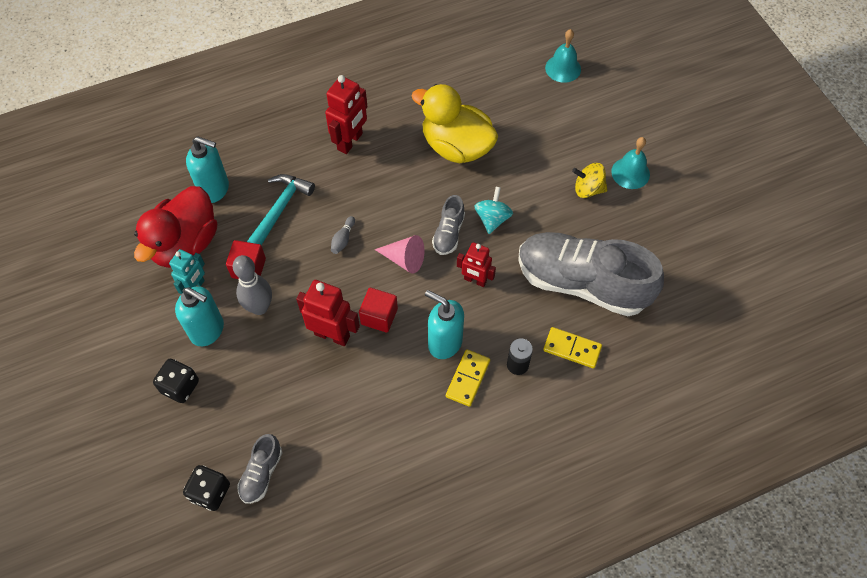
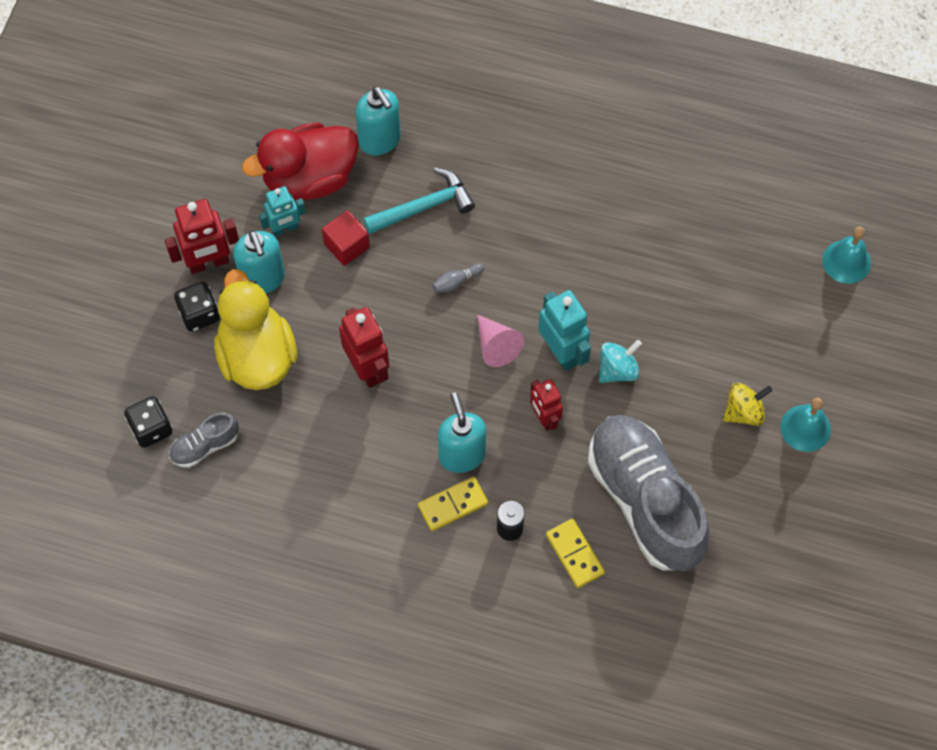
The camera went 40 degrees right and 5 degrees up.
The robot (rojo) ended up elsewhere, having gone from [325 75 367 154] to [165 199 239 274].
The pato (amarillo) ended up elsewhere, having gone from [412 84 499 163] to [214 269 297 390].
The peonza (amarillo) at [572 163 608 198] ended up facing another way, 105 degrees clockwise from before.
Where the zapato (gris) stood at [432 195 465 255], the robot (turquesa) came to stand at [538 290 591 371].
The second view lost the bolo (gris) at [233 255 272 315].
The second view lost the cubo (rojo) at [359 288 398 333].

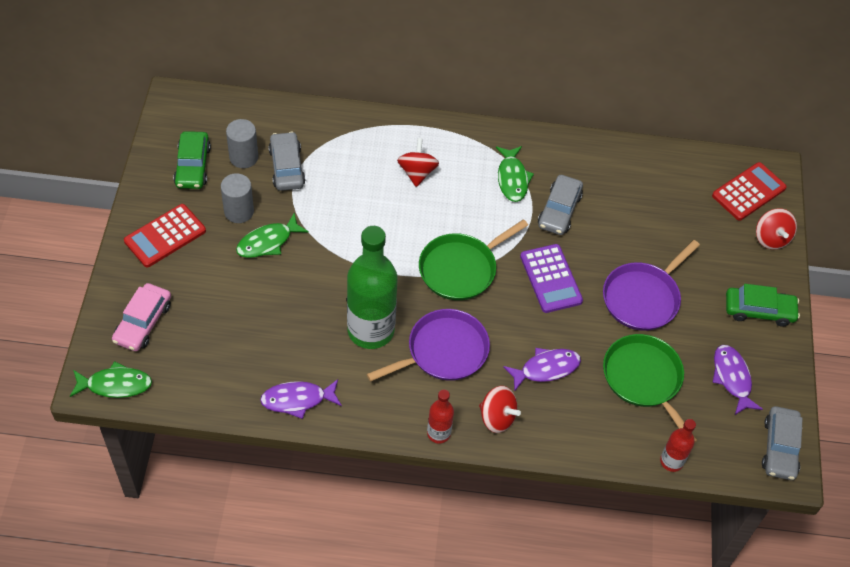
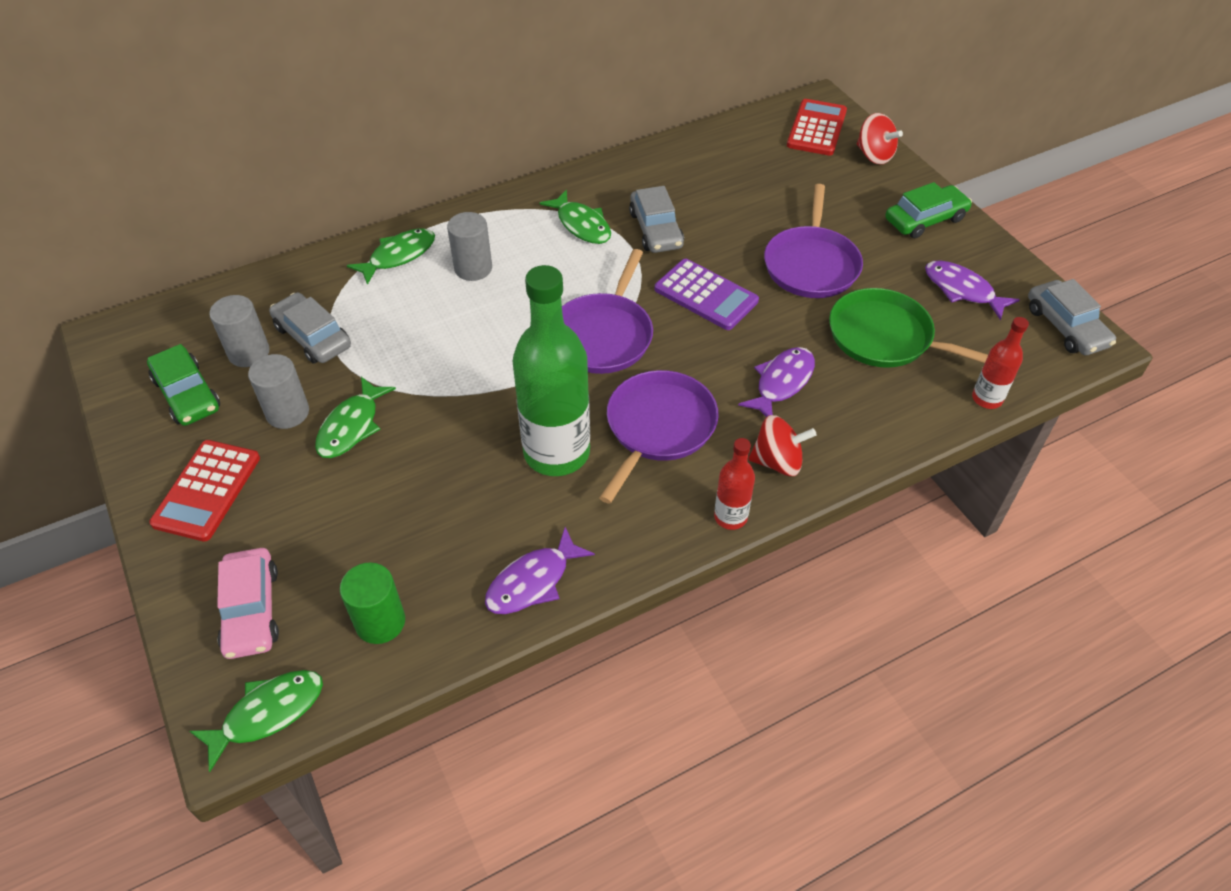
The camera went 30 degrees left and 5 degrees down.
Where the peonza (rojo) stood at [397 138 439 187], the cilindro (gris) came to stand at [447 212 492 281].
What was the sartén (verde) at [419 219 528 300] turned into the sartén (morado) at [562 249 653 374].
The second view gained the pez (verde) at [347 228 435 285].
The second view gained the cilindro (verde) at [340 562 405 644].

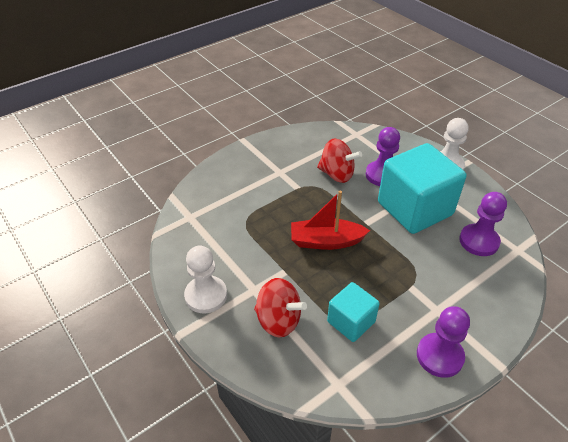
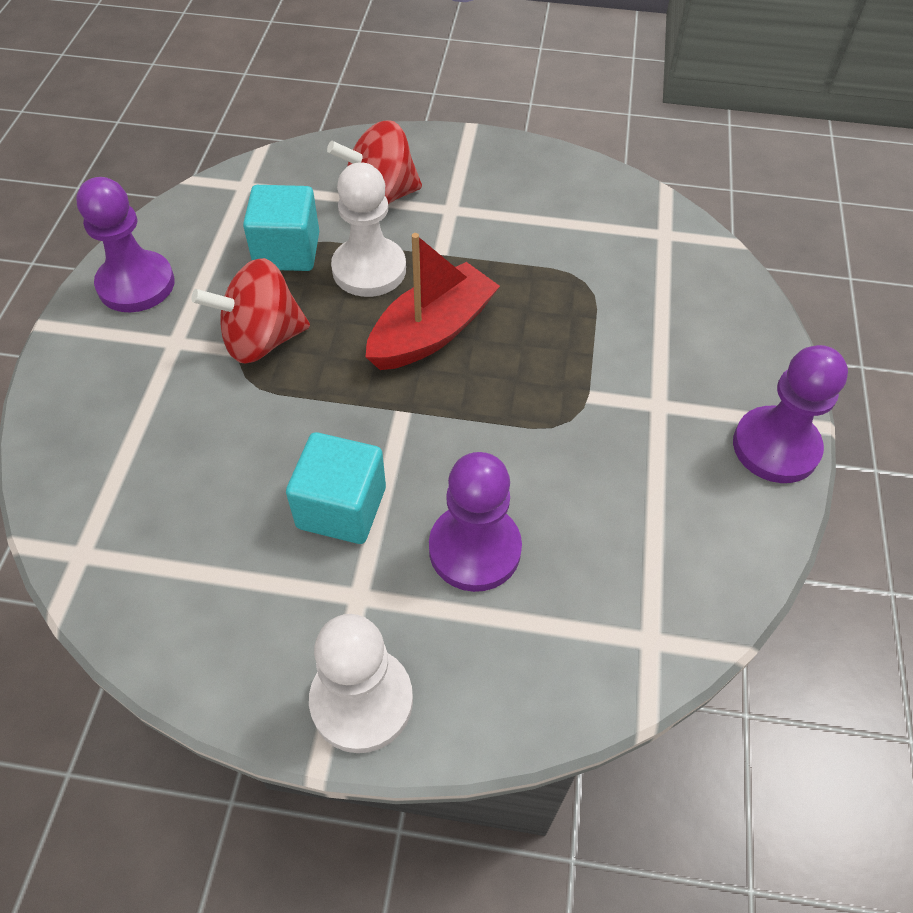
The camera went 135 degrees right and 10 degrees up.
The peonza (rojo) ended up elsewhere, having gone from [317 139 362 183] to [192 258 310 363].
The size of the cubo (turquesa) at [378 143 466 234] changed by a factor of 0.53.
The peón (morado) ended up elsewhere, having gone from [459 192 507 256] to [733 345 848 483].
The peón (blanco) ended up elsewhere, having gone from [184 246 227 314] to [331 162 406 297].

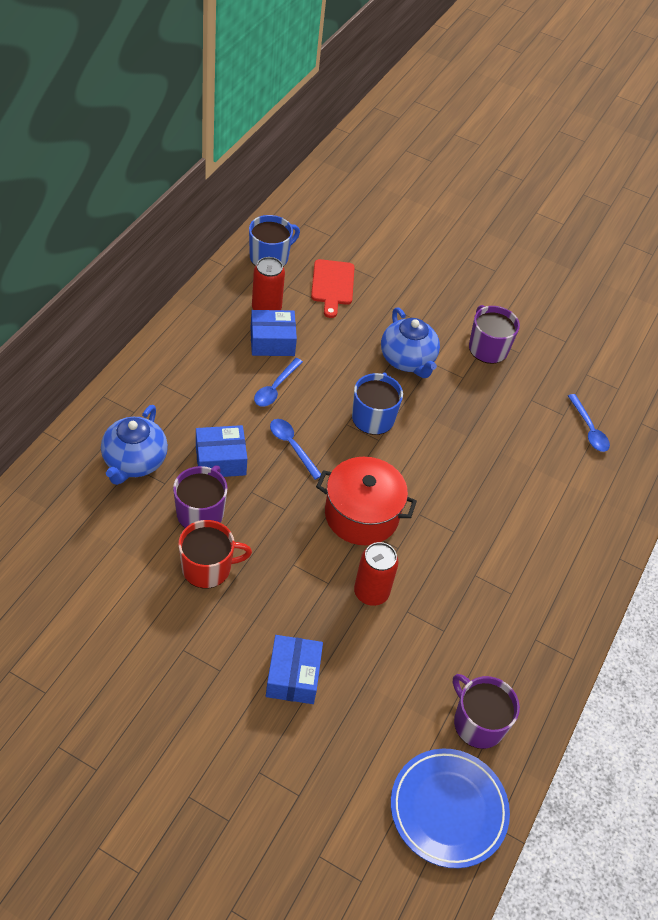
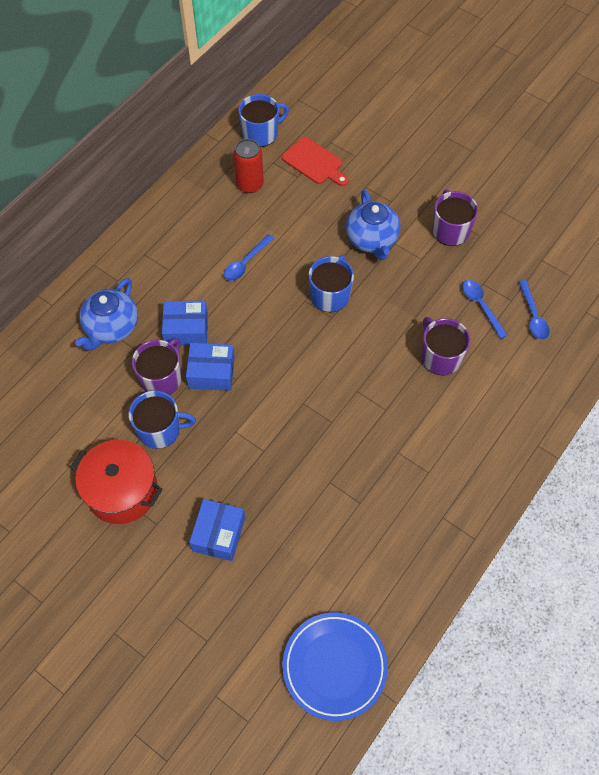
The camera went 15 degrees right and 10 degrees up.
The tabla de cortar (rojo) at [311 259 354 318] ended up facing another way, 60 degrees counterclockwise from before.
The caja (azul) ended up elsewhere, having gone from [251 310 297 356] to [186 343 235 391].
The cuchara (azul) ended up elsewhere, having gone from [270 419 321 480] to [462 280 508 339].
The olla (rojo) ended up elsewhere, having gone from [316 457 417 545] to [70 440 163 524].
What was the taza (rojo) at [178 520 252 589] turned into the taza (azul) at [129 391 196 449].
The second view lost the lata (rojo) at [354 542 399 606].
The taza (morado) ended up elsewhere, having gone from [453 674 520 749] to [421 317 470 376].

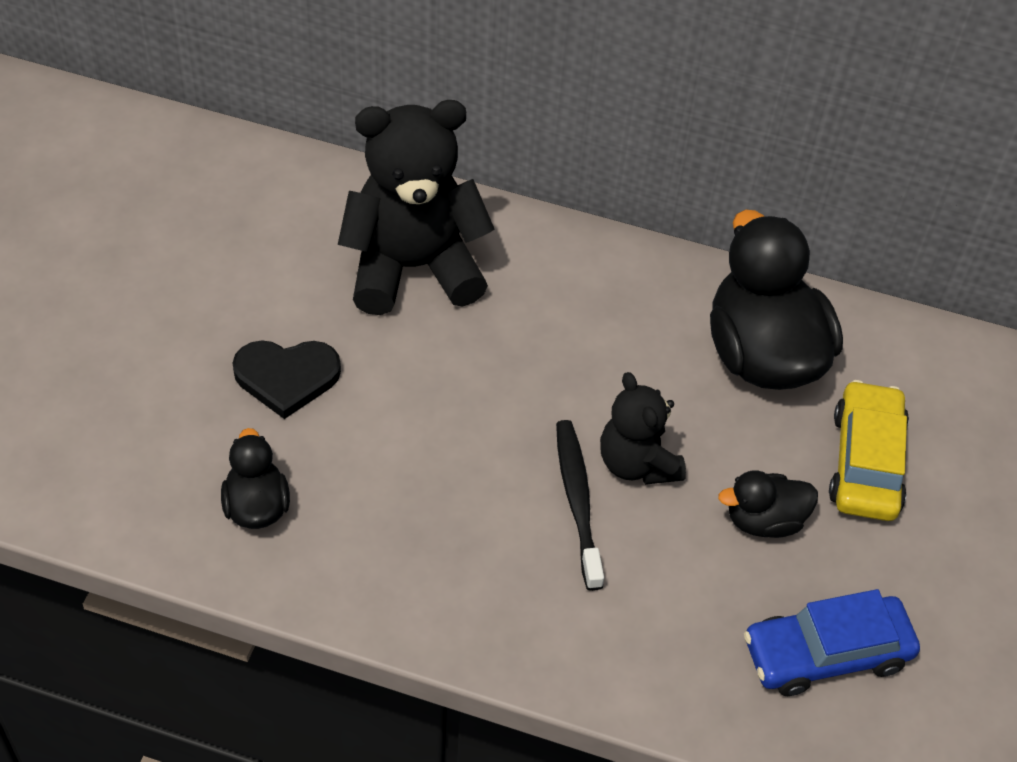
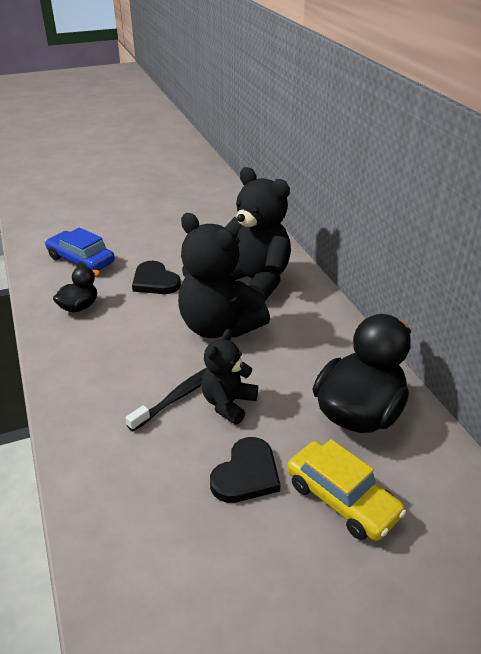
The camera went 55 degrees right and 15 degrees down.
The coche (amarillo) at [829 380 909 521] ended up facing another way, 75 degrees clockwise from before.
Where the pato (negro) stood at [718 470 818 538], the corazón (negro) came to stand at [210 437 280 503].
The coche (azul) ended up elsewhere, having gone from [744 589 920 696] to [45 227 115 270].
The second view gained the osito (negro) at [178 213 270 338].

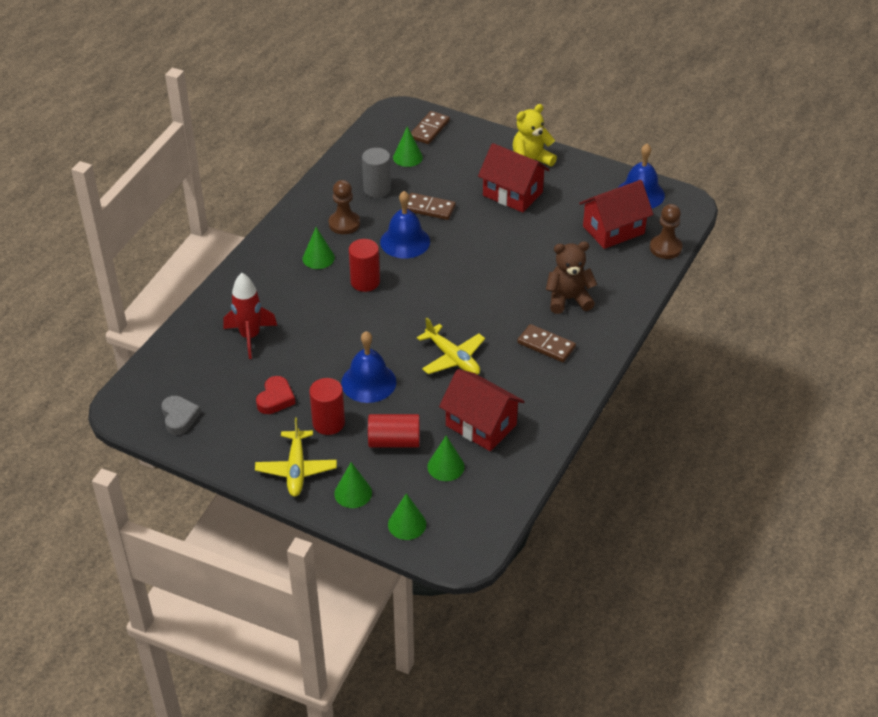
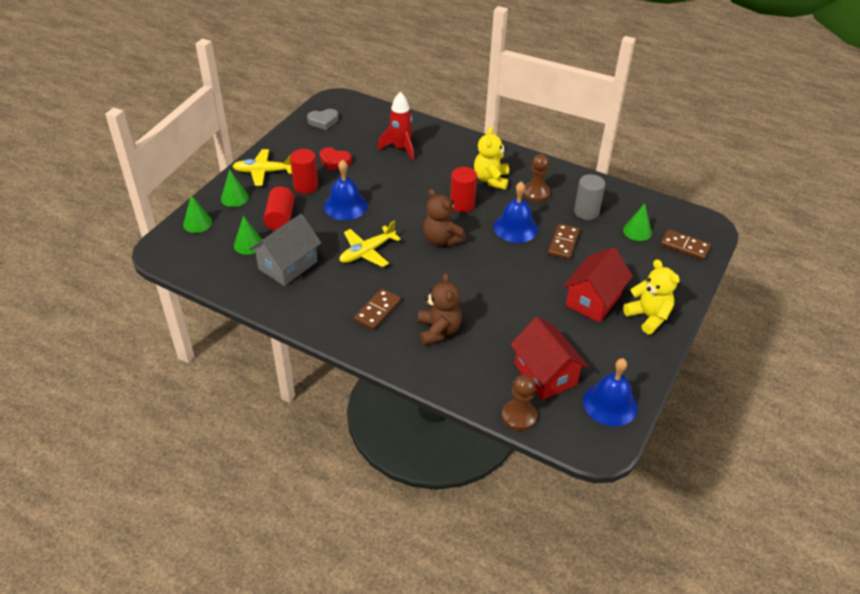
The camera went 90 degrees right and 0 degrees up.
Where the cono (verde) stood at [303 227 335 269], the osito (amarillo) came to stand at [474 126 509 190].
What was the casa (rojo) at [439 369 525 451] turned into the casa (gris) at [249 214 321 286].
The second view gained the osito (marrón) at [423 189 466 247].

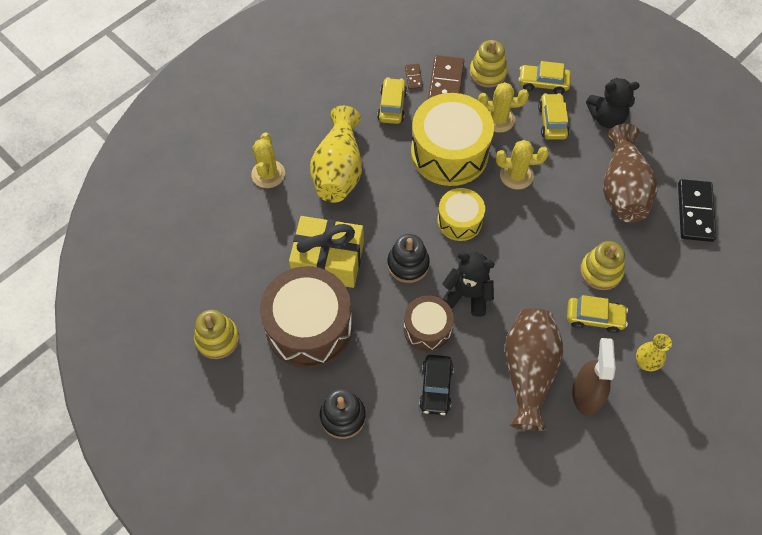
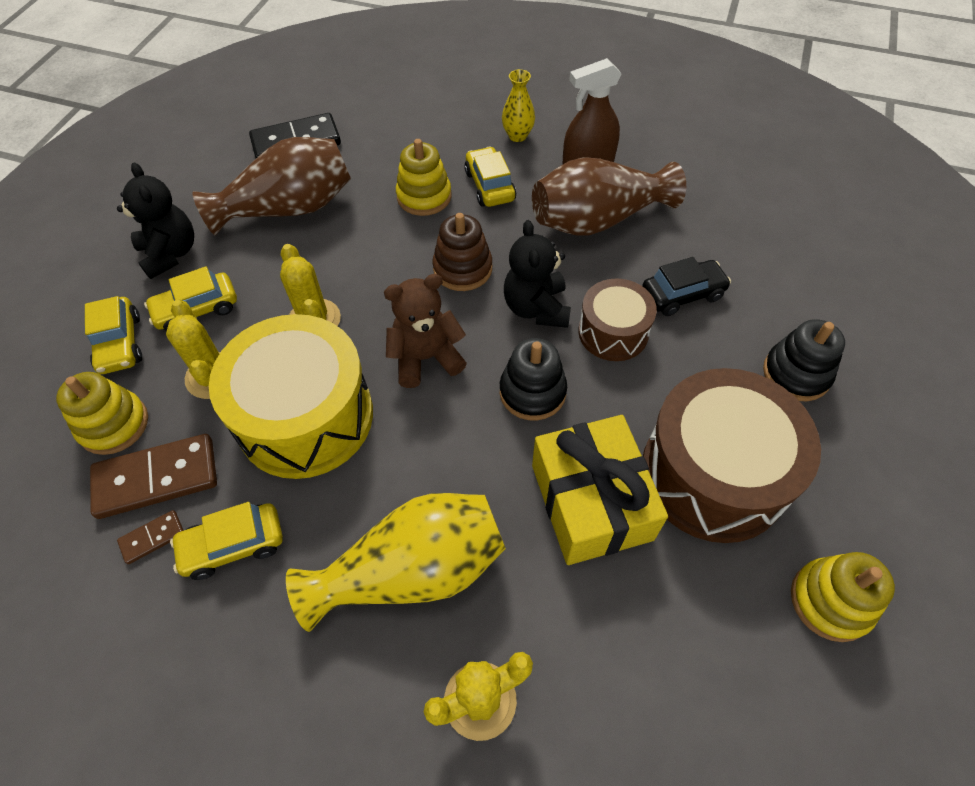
The camera went 115 degrees left and 5 degrees down.
Where the tambor (amarillo) stood at [437 188 485 241], the osito (marrón) came to stand at [384 274 467 388].
The second view gained the juguete apilable (marrón) at [432 213 492 291].

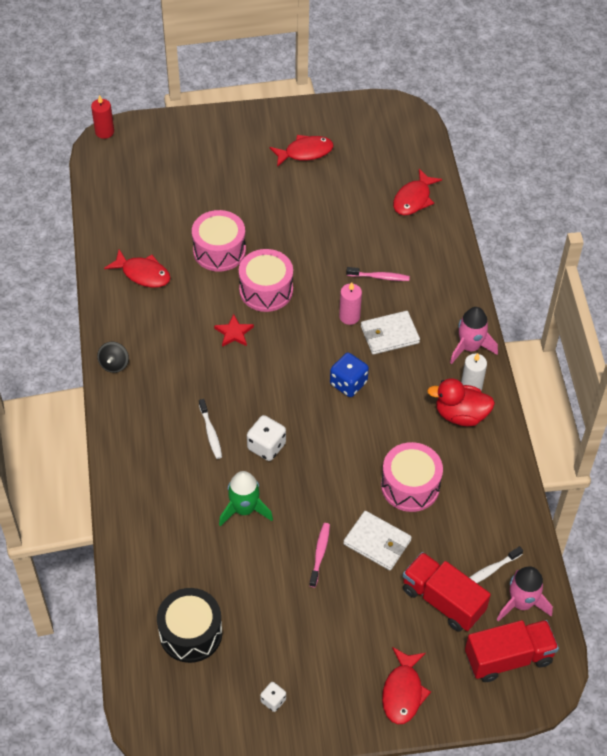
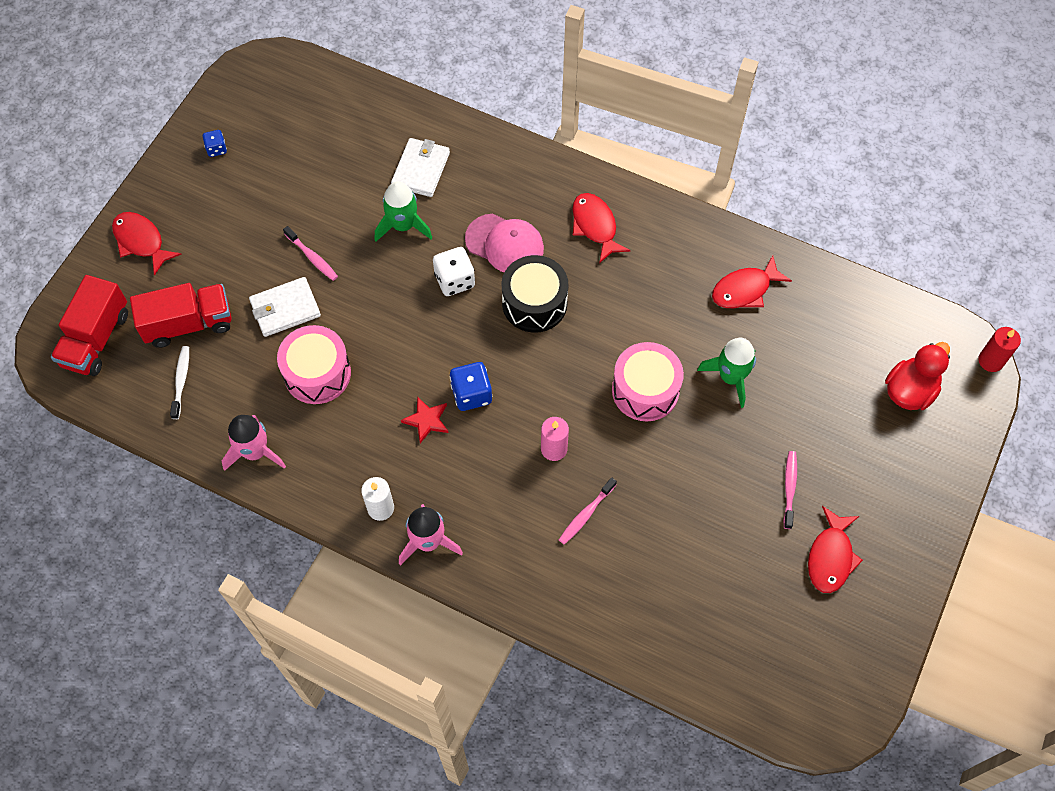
The camera went 125 degrees right and 10 degrees up.
The pez (rojo) ended up elsewhere, having gone from [393 169 442 215] to [573 193 631 263].
Where the tambor (rosa) stood at [192 210 246 272], the cohete (verde) came to stand at [697 338 756 408].
The cartera (blanco) ended up elsewhere, having gone from [361 311 420 355] to [391 138 450 197].
The estrella (rojo) ended up elsewhere, having gone from [214 314 254 347] to [401 397 449 443].
The second view lost the peonza (negro) at [97 342 129 373].
The pato (rojo) ended up elsewhere, having gone from [427 378 495 426] to [885 342 950 410].
Where the cepillo de dientes (blanco) stood at [199 399 222 459], the gorra (rosa) came to stand at [465 214 544 272].
The cohete (rosa) ended up elsewhere, having gone from [497 566 553 622] to [222 415 286 471].
The tambor (negro) ended up elsewhere, having gone from [157 588 222 663] to [501 255 569 333].
What was the dado (blanco) at [260 682 286 712] turned into the dado (azul) at [202 130 227 157].
The second view gained the cepillo de dientes (rosa) at [783 451 797 529].

